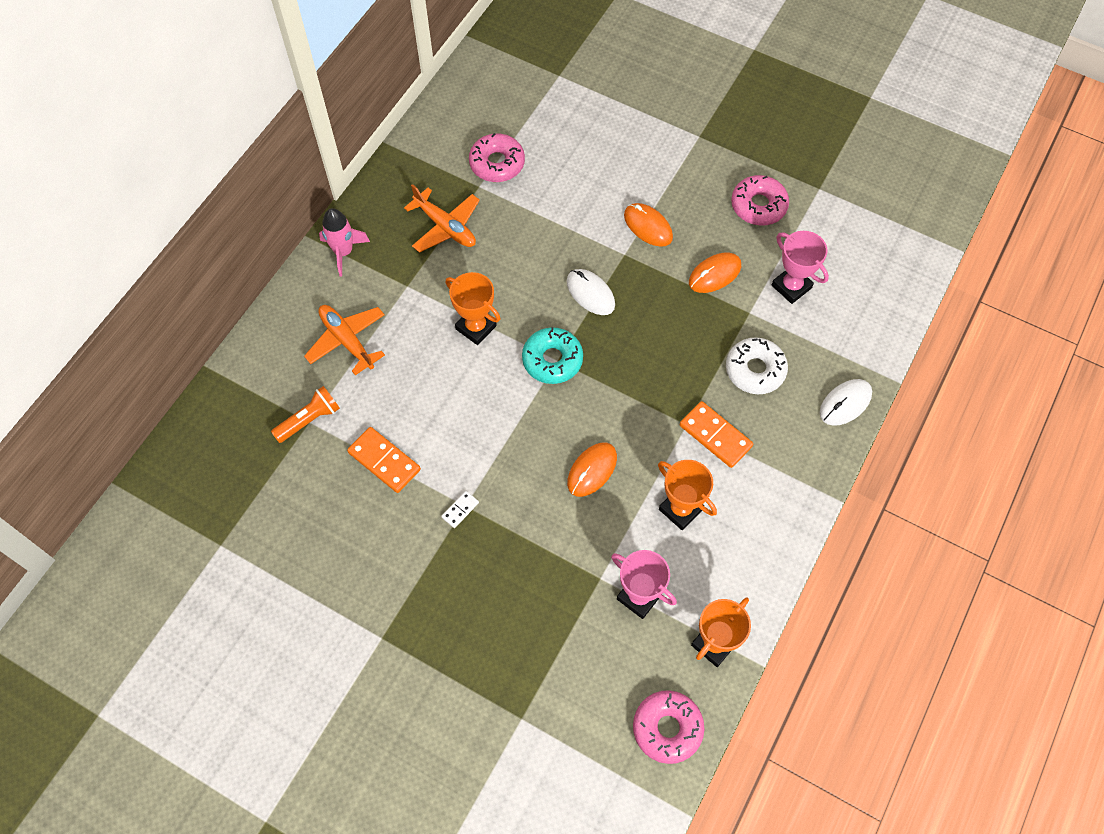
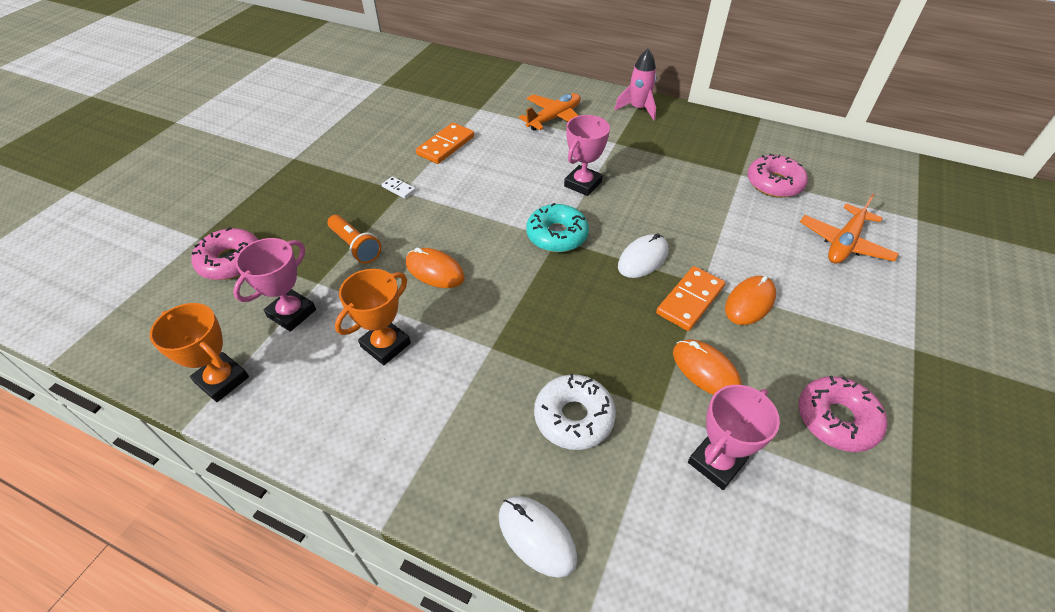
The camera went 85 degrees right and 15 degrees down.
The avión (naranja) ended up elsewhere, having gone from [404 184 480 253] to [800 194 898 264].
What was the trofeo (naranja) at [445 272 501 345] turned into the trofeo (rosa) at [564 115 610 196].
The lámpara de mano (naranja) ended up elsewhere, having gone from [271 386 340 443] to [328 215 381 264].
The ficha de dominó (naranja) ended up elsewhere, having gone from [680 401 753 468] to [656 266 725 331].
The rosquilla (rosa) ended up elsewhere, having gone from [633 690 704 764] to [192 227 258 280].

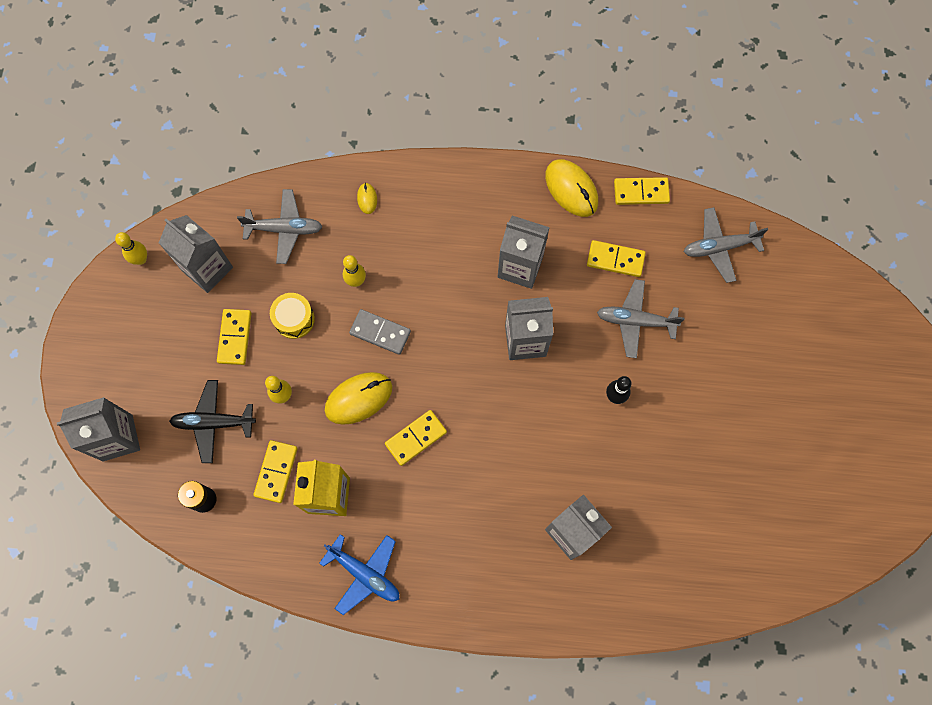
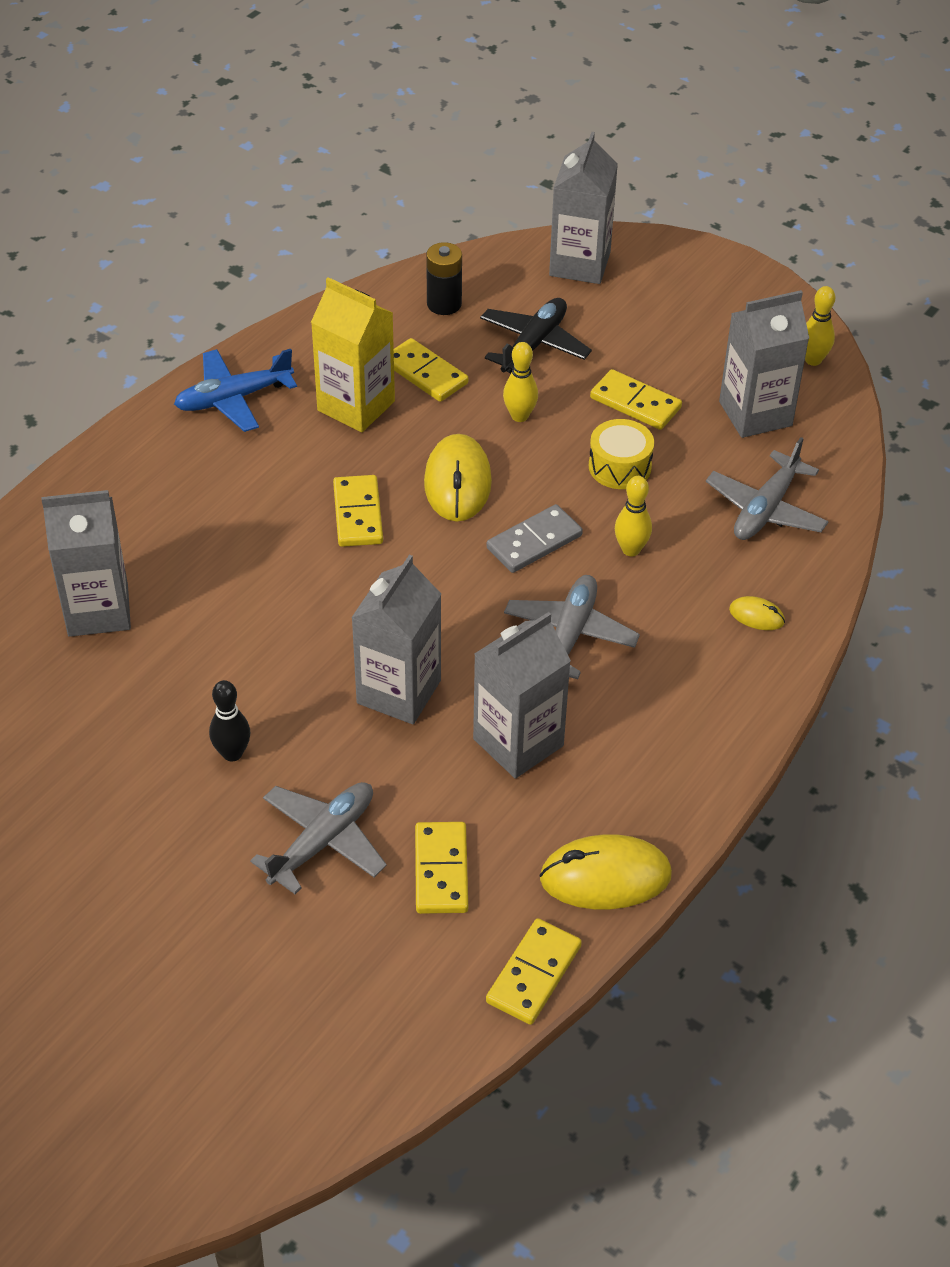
The camera went 120 degrees right and 25 degrees down.
The avión (gris) ended up elsewhere, having gone from [684 207 768 283] to [504 575 640 679].
The ficha de dominó (amarillo) at [587 240 646 277] ended up facing another way, 45 degrees counterclockwise from before.

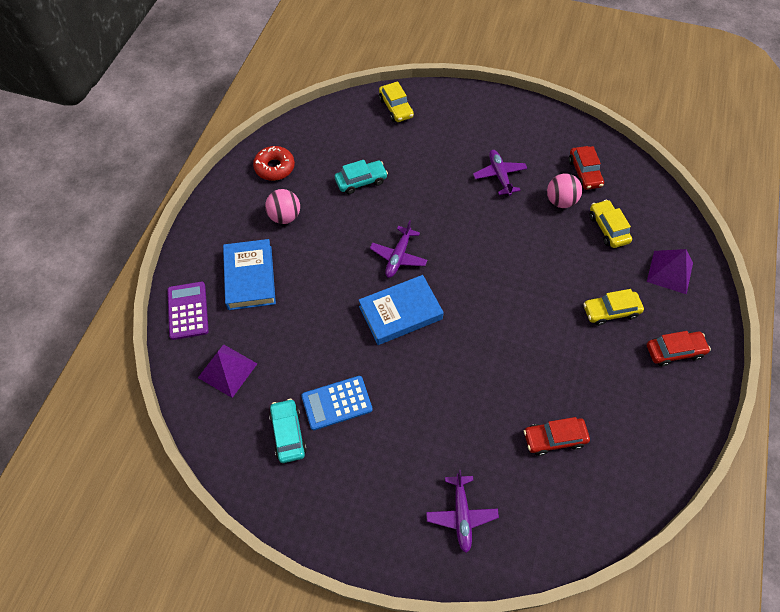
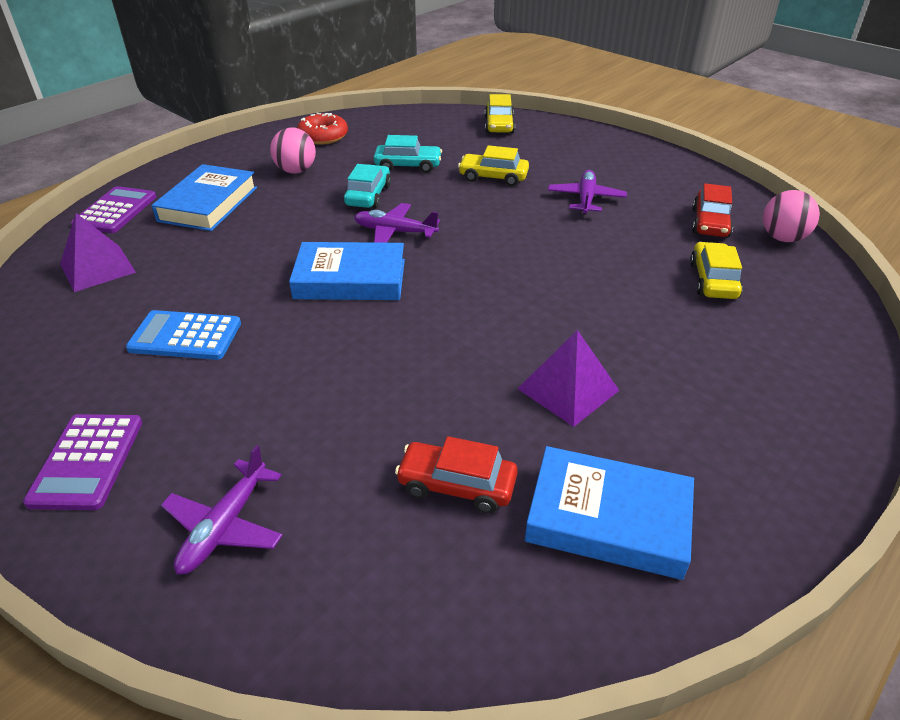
The camera went 25 degrees right and 20 degrees down.
The pelota (rosa) ended up elsewhere, having gone from [547 174 582 208] to [763 190 820 242].
The avión (morado) at [370 220 427 278] ended up facing another way, 60 degrees clockwise from before.
The pirámide (morado) ended up elsewhere, having gone from [647 249 693 294] to [517 330 620 427].
The coche (amarillo) ended up elsewhere, having gone from [583 289 644 326] to [458 145 529 186].
The second view lost the coche (rojo) at [647 331 711 366].
The coche (turquesa) ended up elsewhere, having gone from [269 399 307 463] to [344 164 391 208].
The second view gained the calculadora (morado) at [23 414 142 510].
The second view gained the libro (azul) at [525 446 694 580].

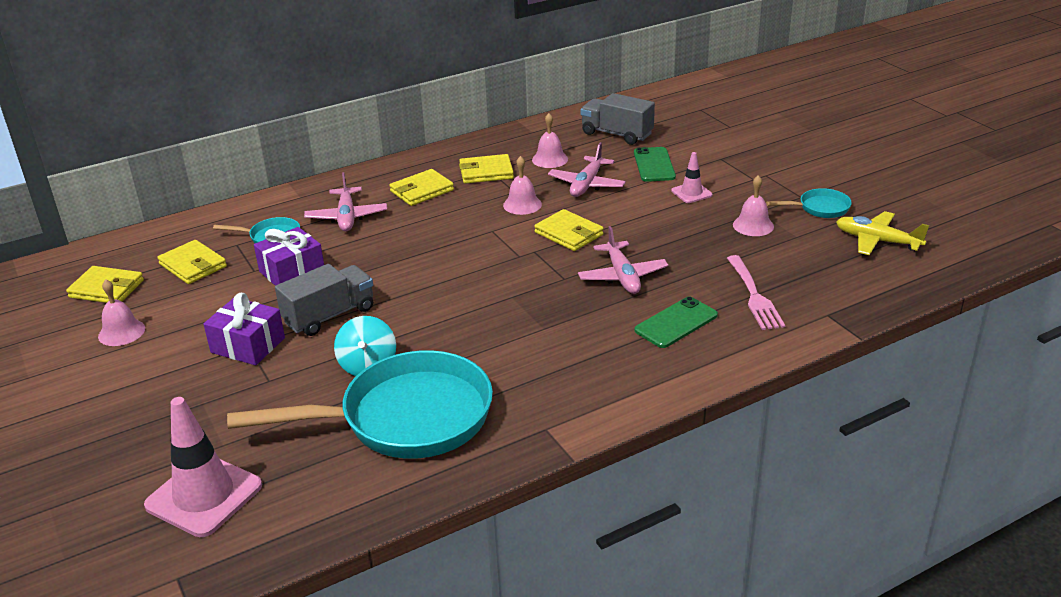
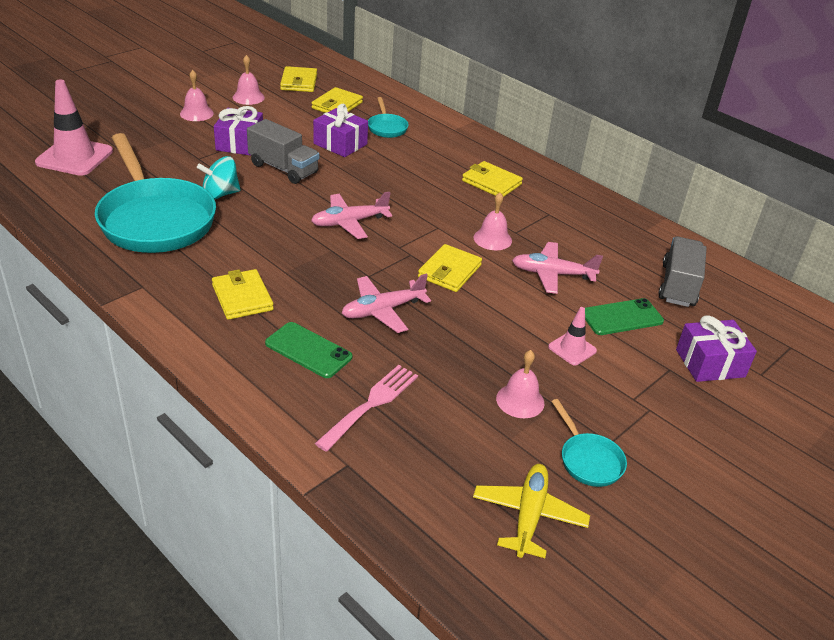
The camera went 70 degrees right and 5 degrees up.
The campana (rosa) ended up elsewhere, having gone from [532 113 568 168] to [180 70 214 121].
The cartera (amarillo) ended up elsewhere, having gone from [459 154 514 184] to [212 269 274 320].
The avión (rosa) ended up elsewhere, having gone from [304 172 387 231] to [311 192 392 239].
The tenedor (rosa) at [727 255 785 330] ended up facing another way, 150 degrees clockwise from before.
The second view gained the regalo (morado) at [676 315 757 382].

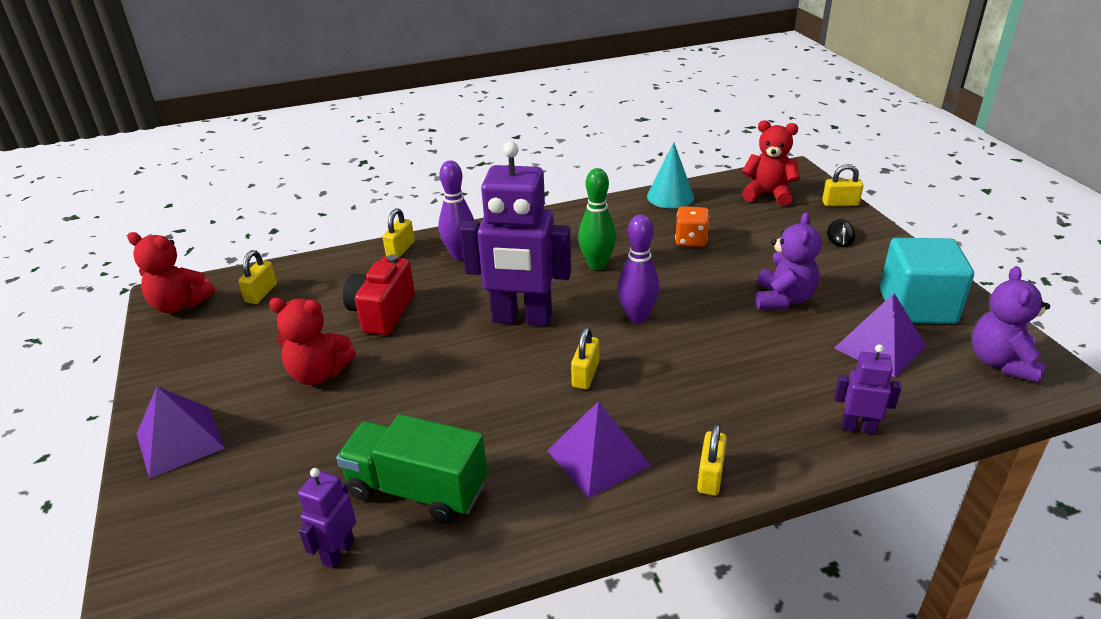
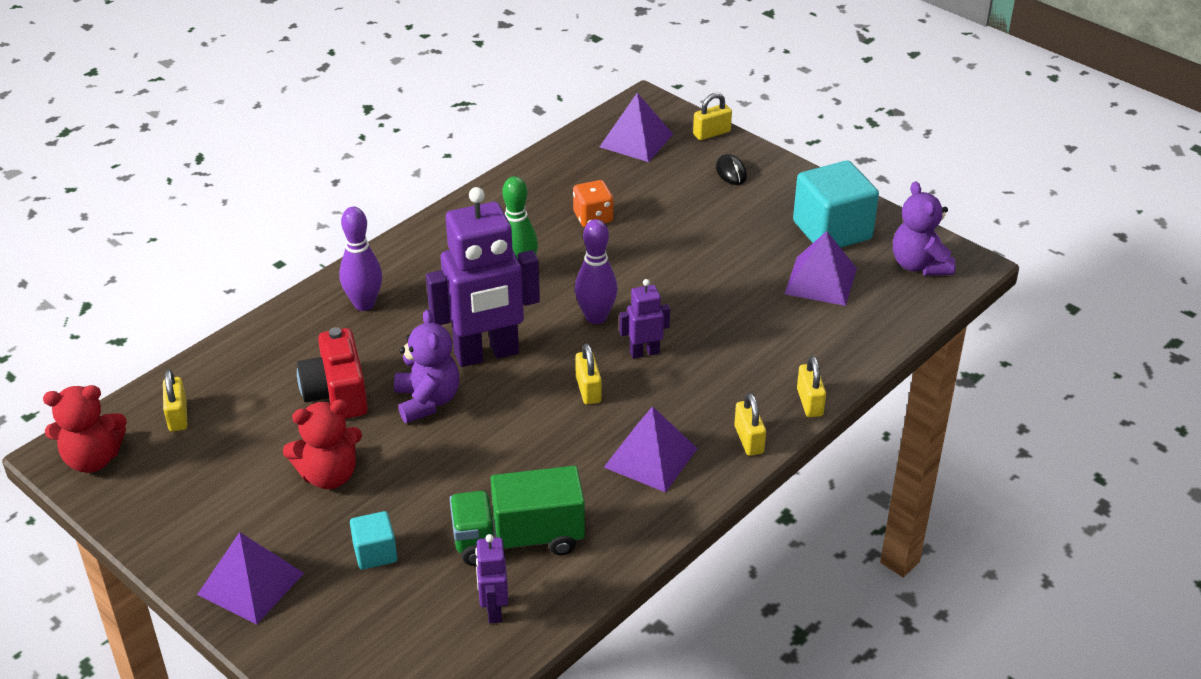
The camera went 30 degrees left and 5 degrees up.
Where the osito (rojo) stood at [742 120 800 206], the pirámide (morado) came to stand at [600 93 673 162].
The second view lost the cono (turquesa) at [647 142 694 209].
The candado (amarillo) ended up elsewhere, having gone from [383 208 415 258] to [797 356 826 417].
The osito (morado) ended up elsewhere, having gone from [756 212 822 309] to [394 310 459 423].
The robot (morado) ended up elsewhere, having gone from [835 344 902 434] to [619 279 670 358].
The second view gained the cubo (turquesa) at [350 511 397 570].

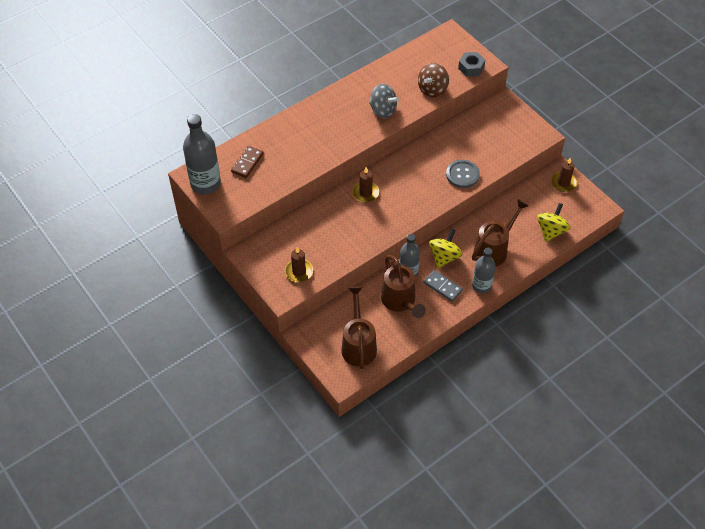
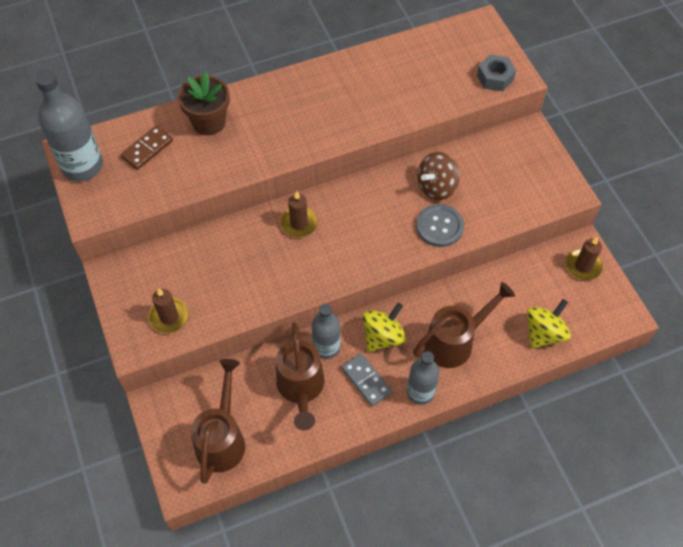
The camera went 15 degrees right and 5 degrees up.
The peonza (marrón) ended up elsewhere, having gone from [418 63 449 97] to [418 152 460 200].
The second view lost the peonza (gris) at [369 84 399 118].
The second view gained the maceta (marrón) at [178 71 230 135].

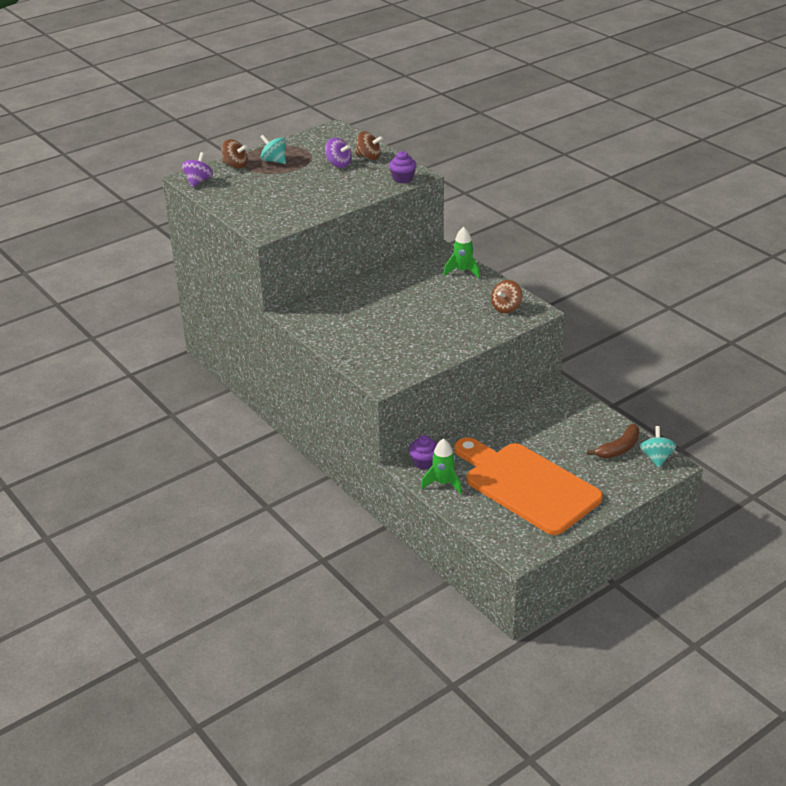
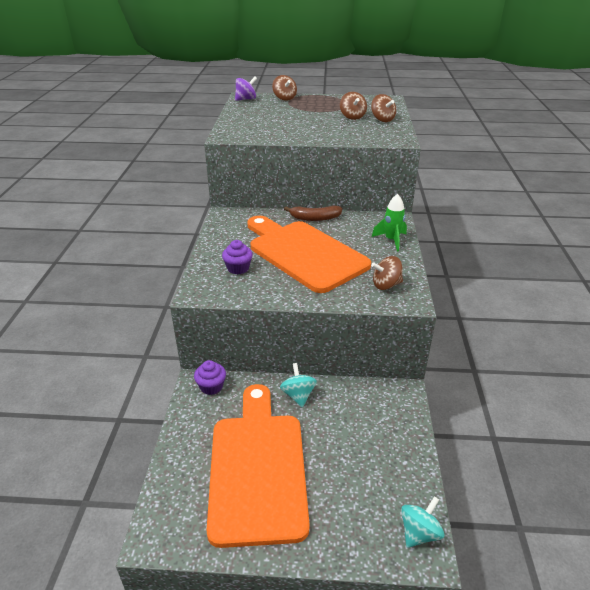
The camera went 40 degrees right and 0 degrees up.
The peonza (turquesa) ended up elsewhere, having gone from [261 135 286 164] to [280 363 317 408].
What was the peonza (morado) at [325 138 351 168] turned into the peonza (marrón) at [340 92 367 120].
The magdalena (morado) ended up elsewhere, having gone from [389 151 417 183] to [222 240 253 274].
The plátano (marrón) ended up elsewhere, having gone from [587 424 640 458] to [284 205 342 221].
The second view lost the cohete (verde) at [421 438 462 494].
The second view gained the tabla de cortar (naranja) at [247 216 371 293].

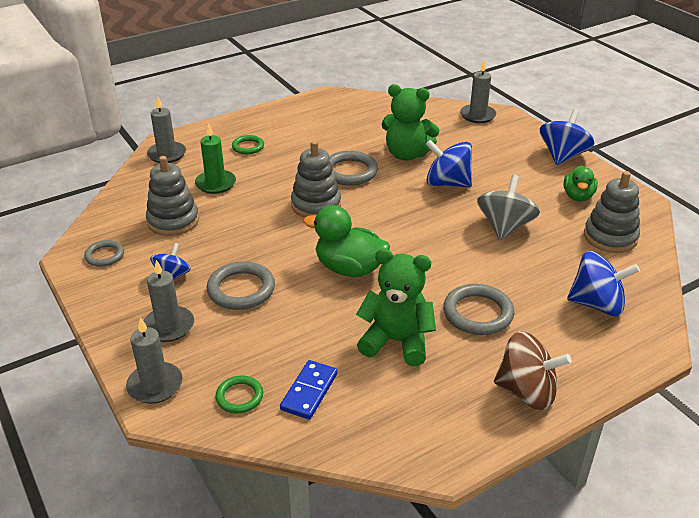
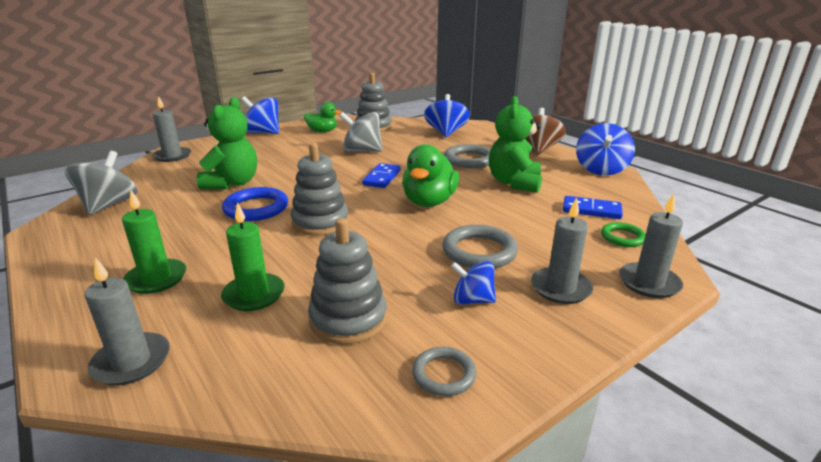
The camera went 95 degrees left and 10 degrees down.
Where the anillo (verde) stood at [232 135 264 154], the vela (verde) came to stand at [122 191 186 294].
The peonza (azul) ended up elsewhere, having gone from [426 140 472 187] to [576 123 635 175].
What was the anillo (gris) at [329 151 378 186] turned into the anillo (azul) at [222 187 288 221].
The second view gained the peonza (gris) at [65 151 138 215].
The second view gained the ficha de dominó (azul) at [362 163 401 188].

